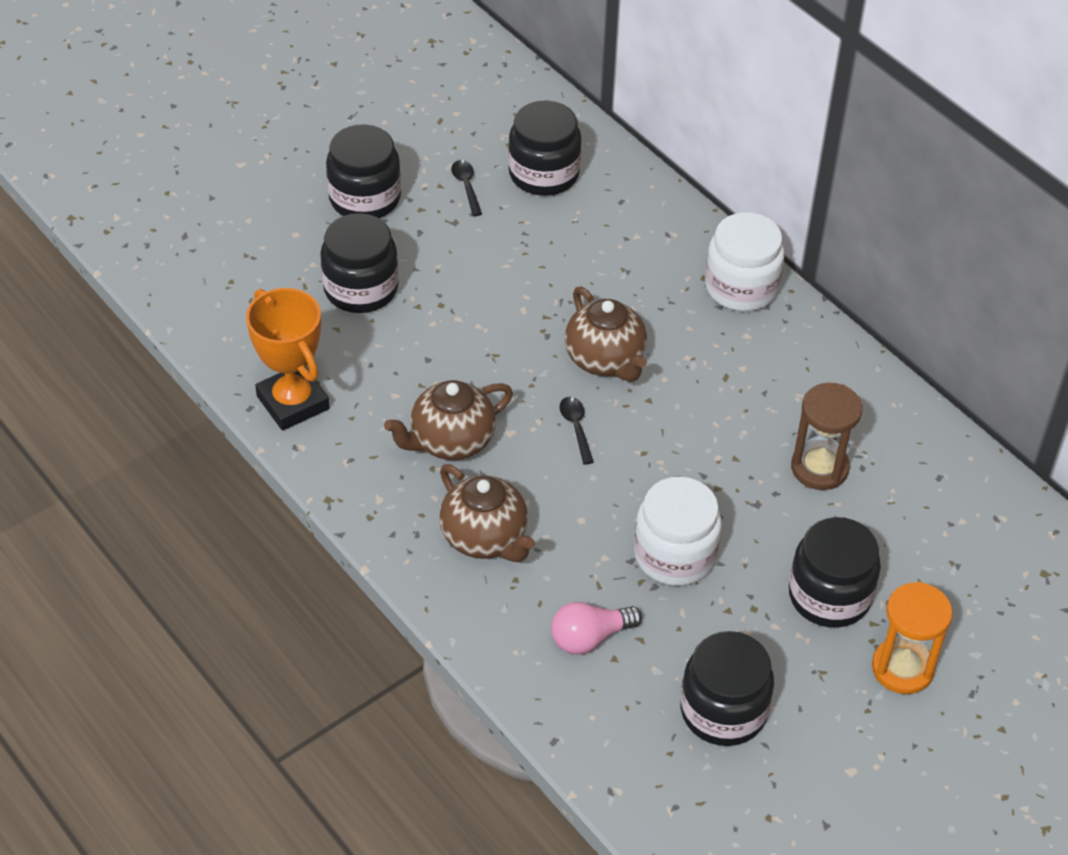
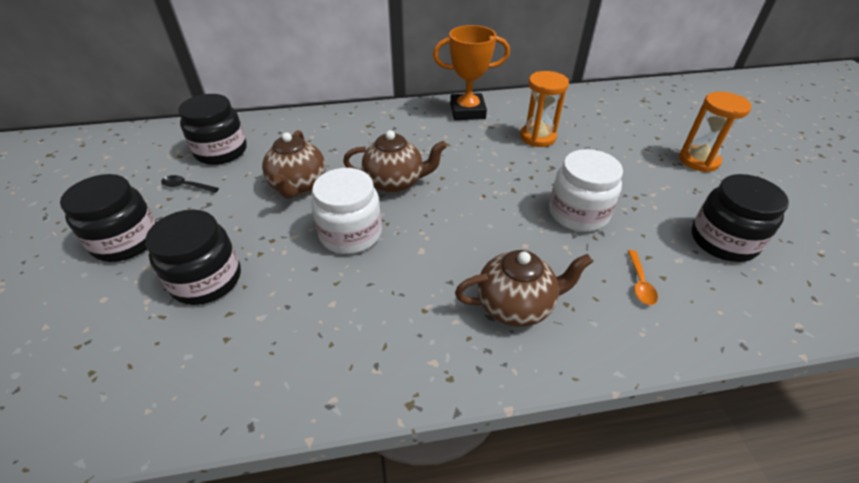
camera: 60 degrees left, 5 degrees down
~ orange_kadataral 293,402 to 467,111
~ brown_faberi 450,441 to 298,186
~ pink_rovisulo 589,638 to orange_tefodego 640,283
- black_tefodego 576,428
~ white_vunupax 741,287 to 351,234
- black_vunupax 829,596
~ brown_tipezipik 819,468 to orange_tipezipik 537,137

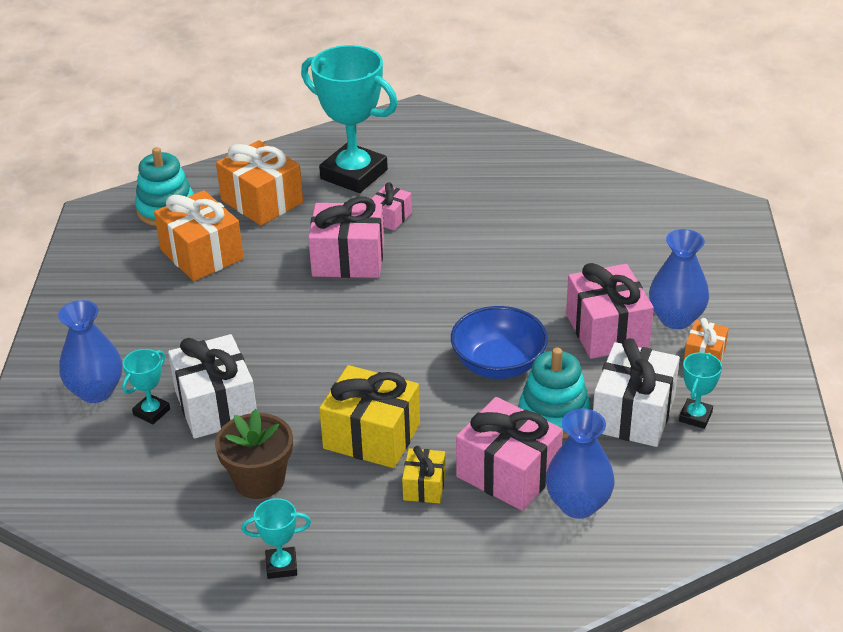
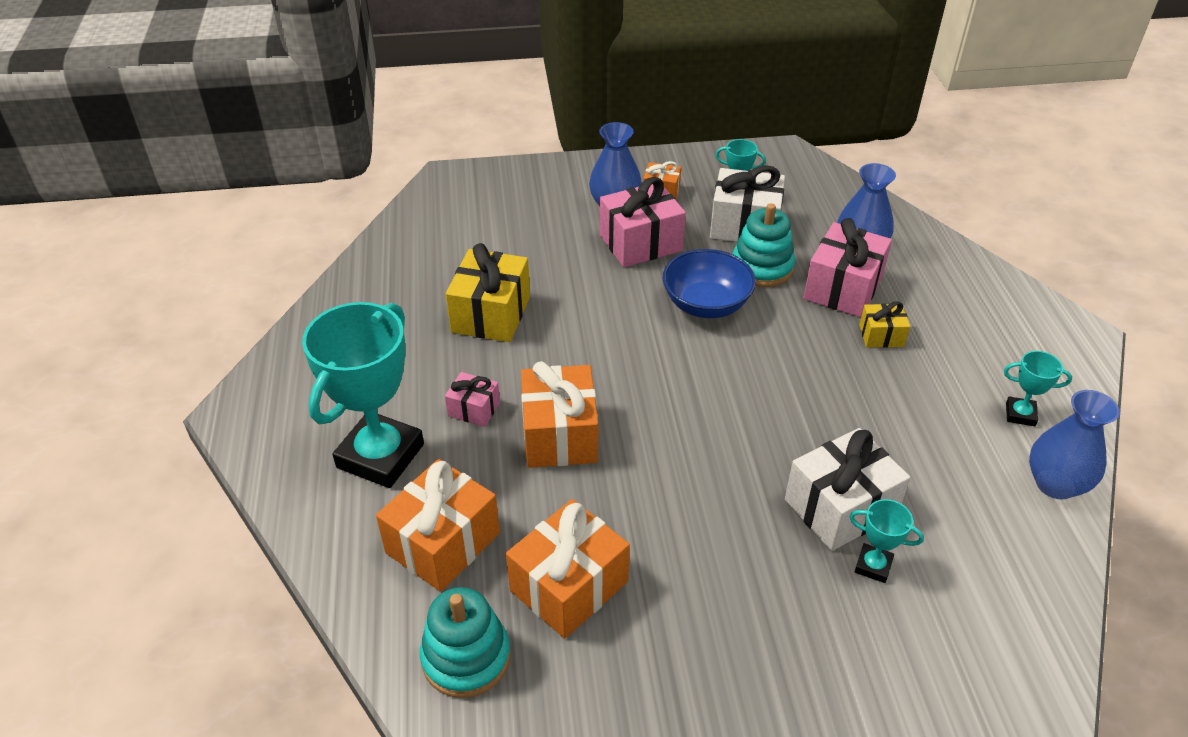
camera: 100 degrees left, 5 degrees up
~ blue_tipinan 96,391 to 1055,484
- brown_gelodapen 259,480
~ turquoise_kadataral 281,566 = 1020,414 60 degrees counterclockwise
~ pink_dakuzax 348,259 to orange_dakuzax 560,435
~ yellow_dakuzax 372,436 to 491,314

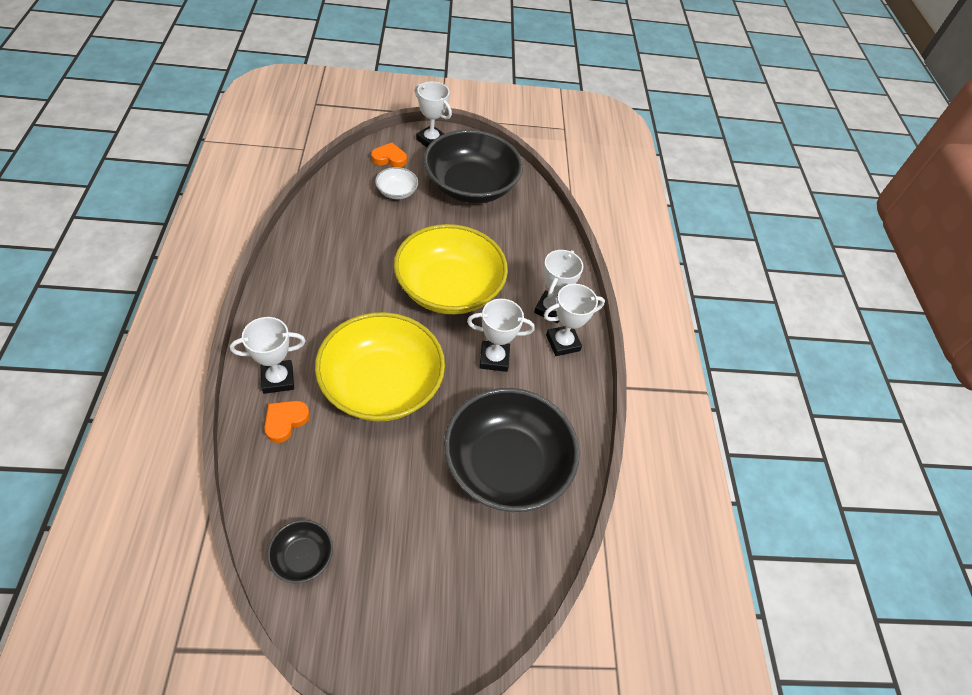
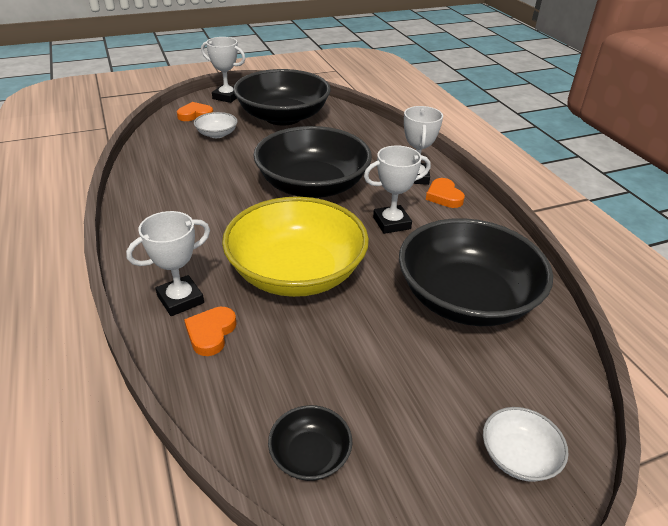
camera: 15 degrees left, 15 degrees down
~ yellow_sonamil 449,288 to black_sonamil 312,186
~ white_kadataral 563,343 to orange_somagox 444,196
+ white_sonamil 518,456

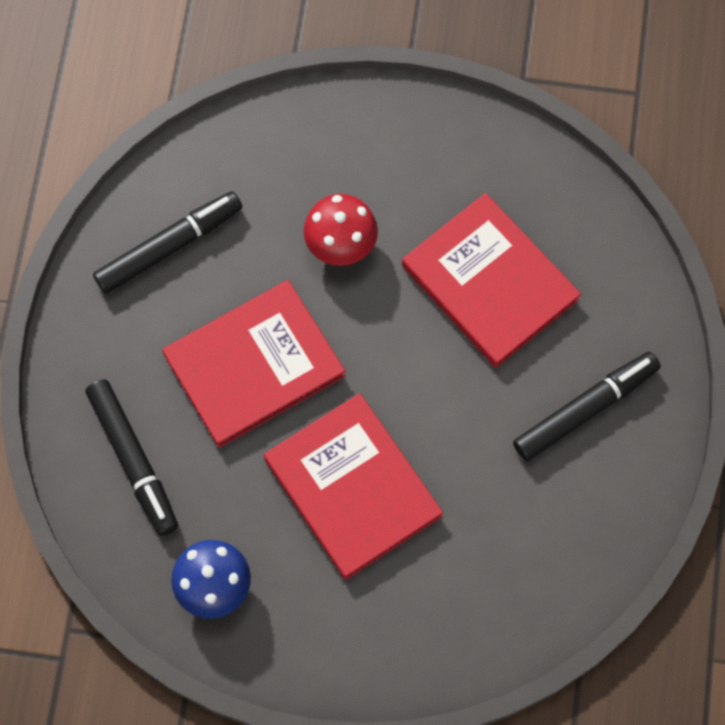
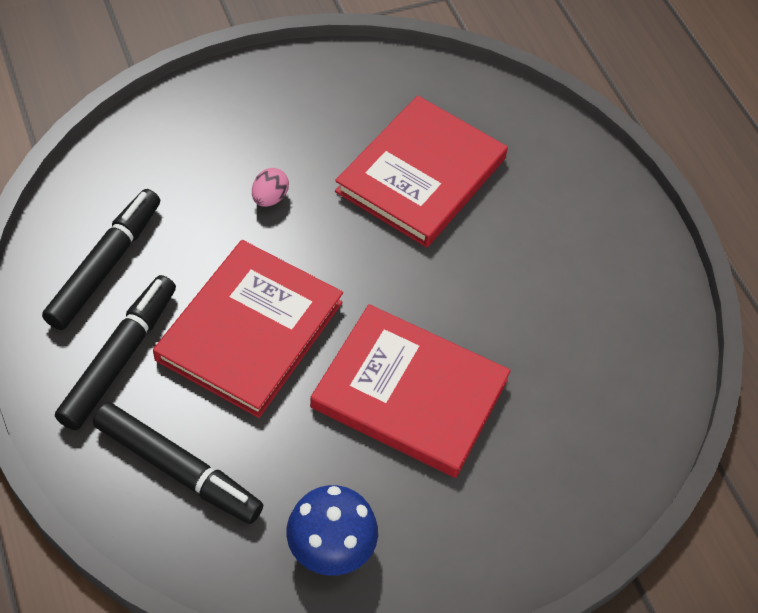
camera: 35 degrees left, 15 degrees down
~ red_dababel 341,244 to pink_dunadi 270,198
~ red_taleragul 489,283 = 421,175 75 degrees counterclockwise
~ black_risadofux 585,409 to 120,358

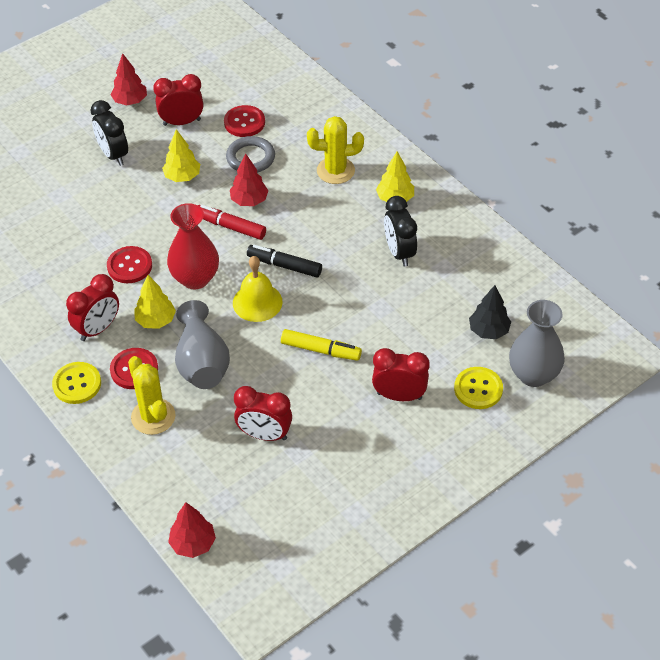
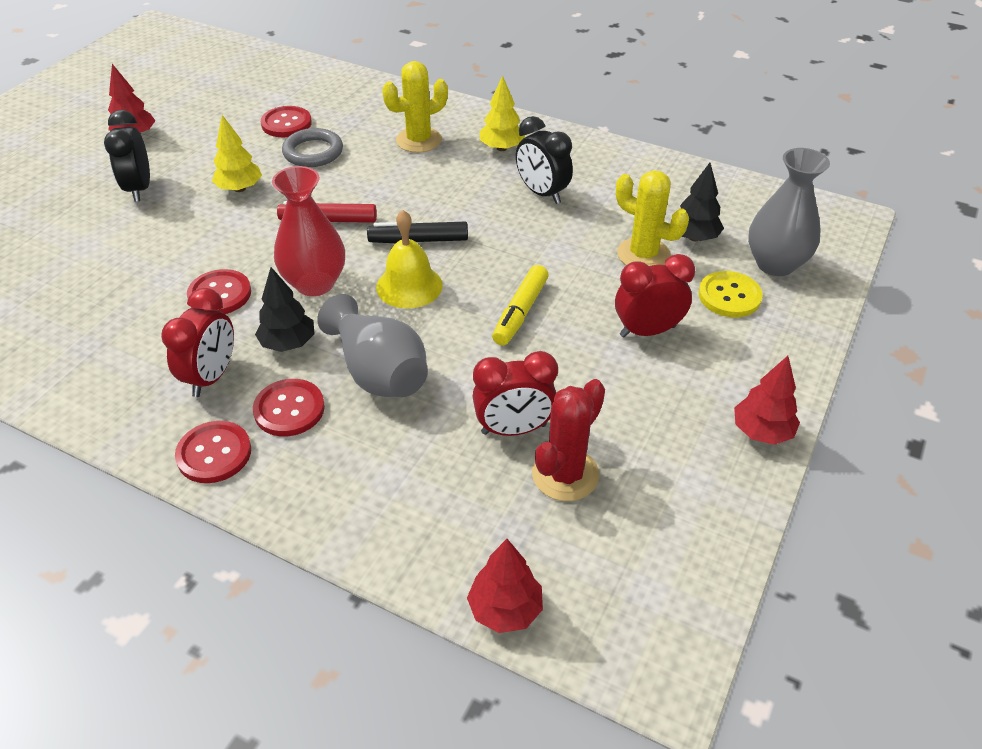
camera: 25 degrees left, 5 degrees down
~ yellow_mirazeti 77,384 to red_mirazeti 214,453
~ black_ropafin 113,155 = 139,189 45 degrees clockwise
~ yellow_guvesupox 153,417 to 643,254
~ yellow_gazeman 156,320 to black_gazeman 288,343
- red_ropafin 182,122
~ red_gazeman 249,201 to 761,432
~ yellow_risadofux 321,350 = 520,312 120 degrees clockwise
+ red_guvesupox 565,474

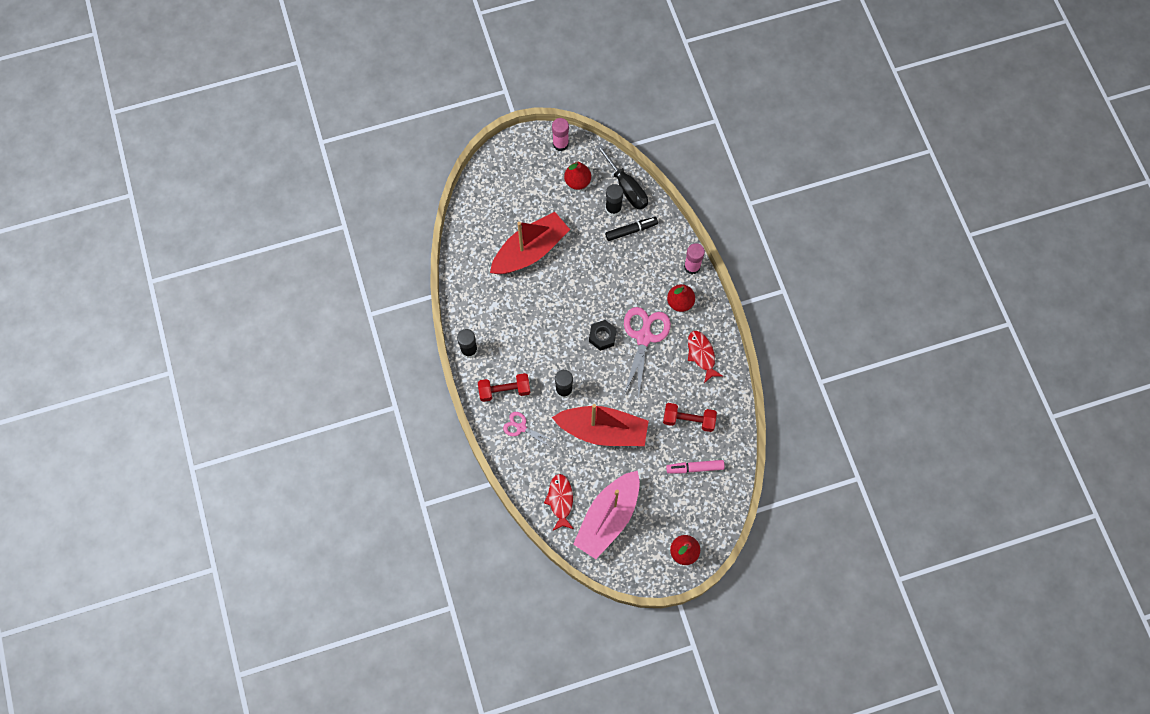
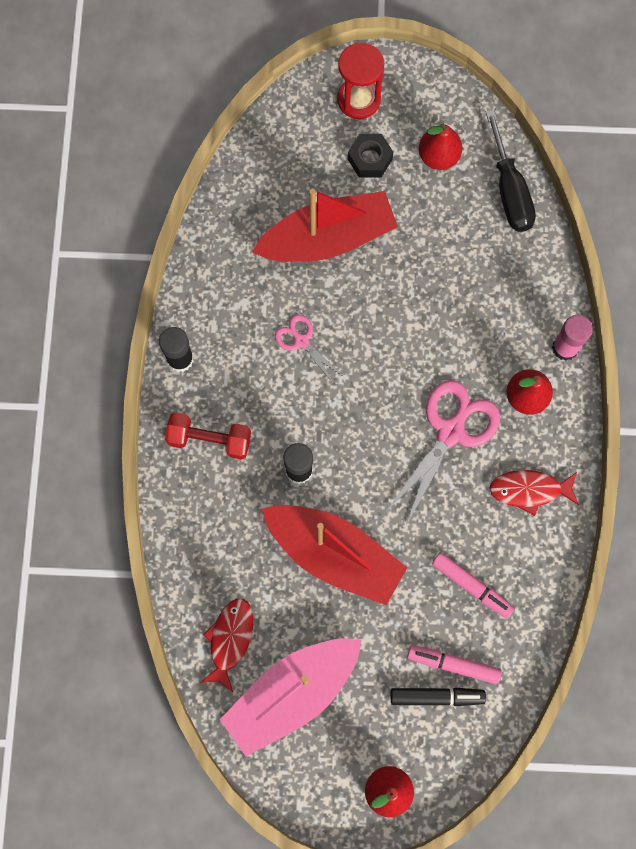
camera: 20 degrees right, 5 degrees up
~ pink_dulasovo 521,427 to 301,341
- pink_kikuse 560,144
~ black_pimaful 602,337 to 370,159
- black_kikuse 613,209
~ black_risadofux 631,230 to 436,696
~ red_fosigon 688,420 to pink_risadofux 471,586
~ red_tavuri 701,354 = 529,490 90 degrees counterclockwise
+ red_tipezipik 358,99

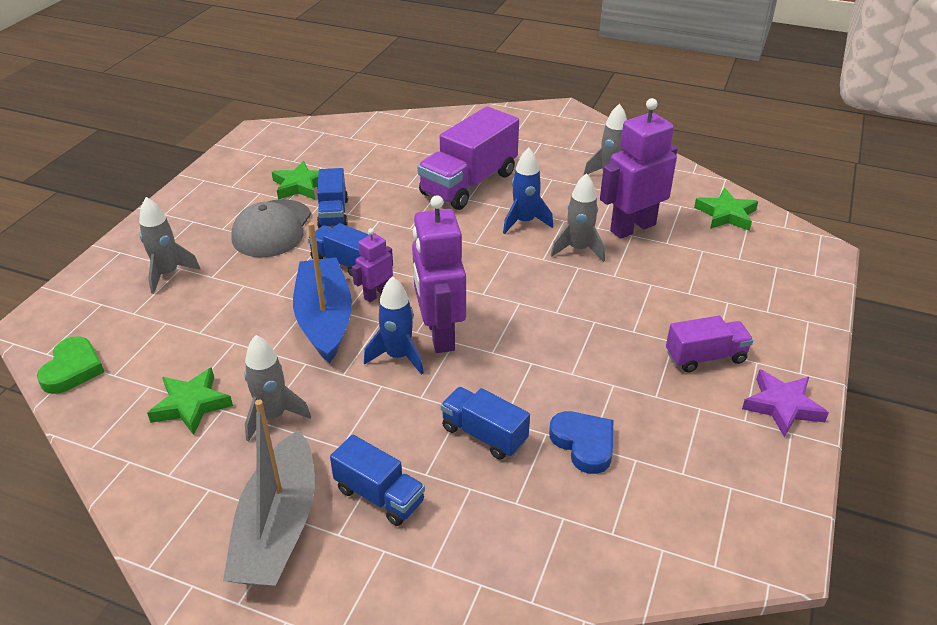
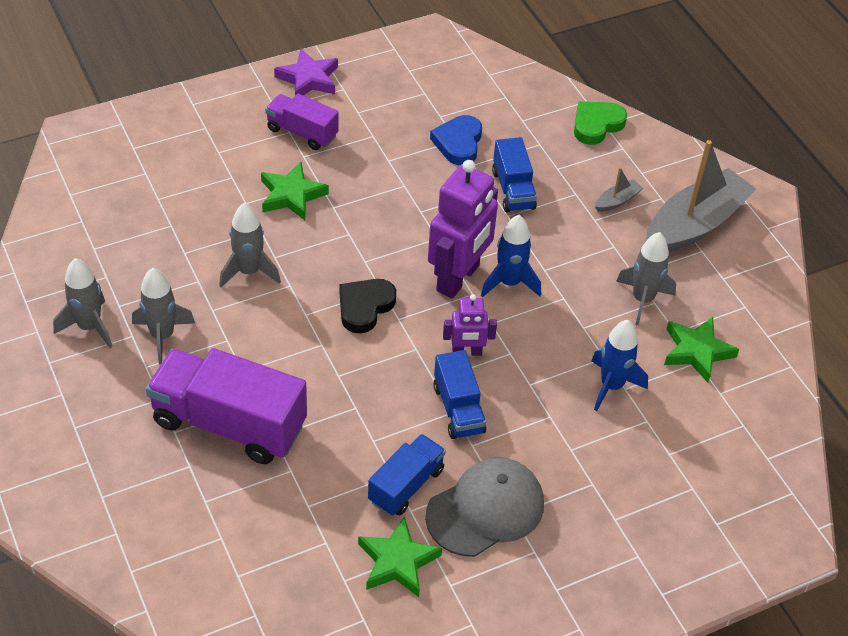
camera: 140 degrees left, 10 degrees up
~ green_somagox 73,369 to 596,125
~ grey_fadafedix 168,274 to 162,336
- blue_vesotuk 324,319
~ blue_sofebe 379,496 to grey_vesotuk 617,201
~ purple_sofebe 469,183 = 229,423 150 degrees counterclockwise
~ blue_fadafedix 524,222 to 611,386
- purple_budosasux 632,227
~ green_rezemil 726,214 to 291,195
+ black_somagox 365,307

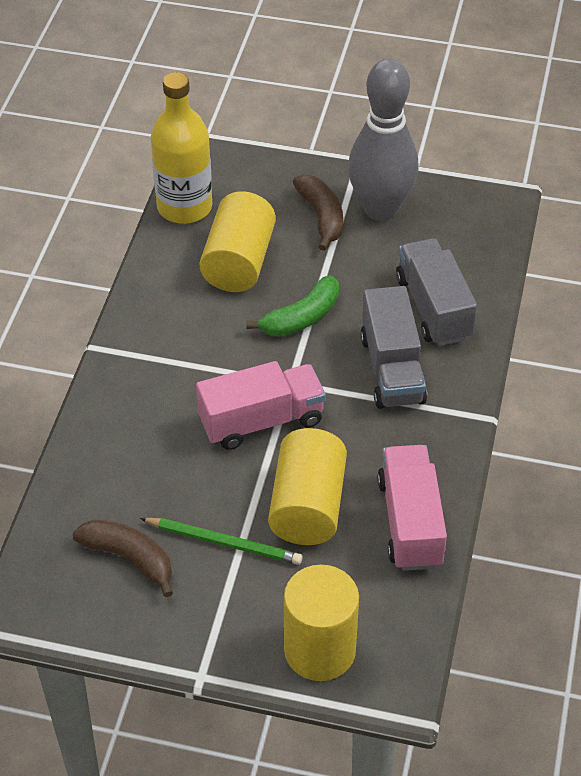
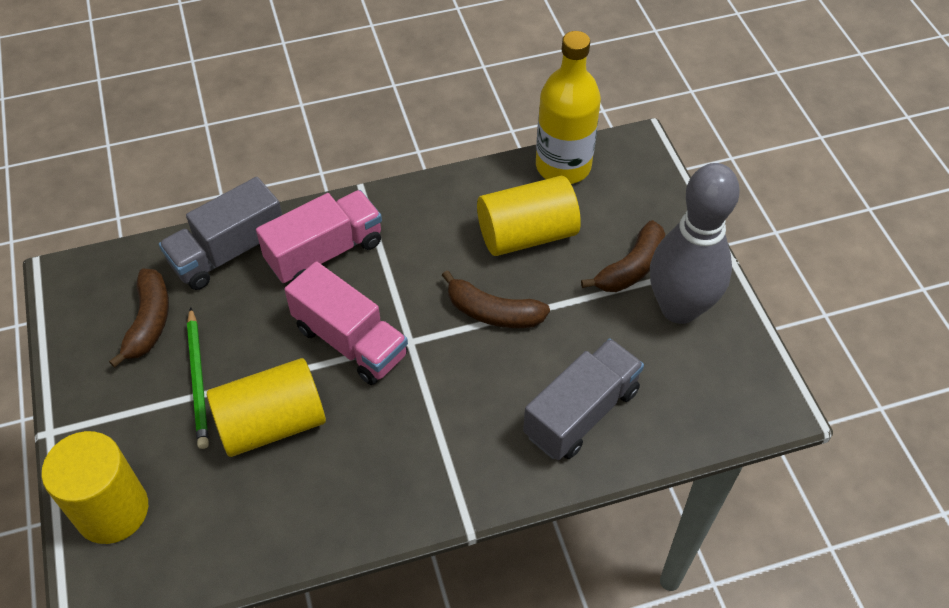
camera: 60 degrees right, 5 degrees up
~ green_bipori 301,318 to brown_bipori 493,312
~ grey_sofebe 392,369 to 228,252
~ pink_sofebe 410,522 to 325,252

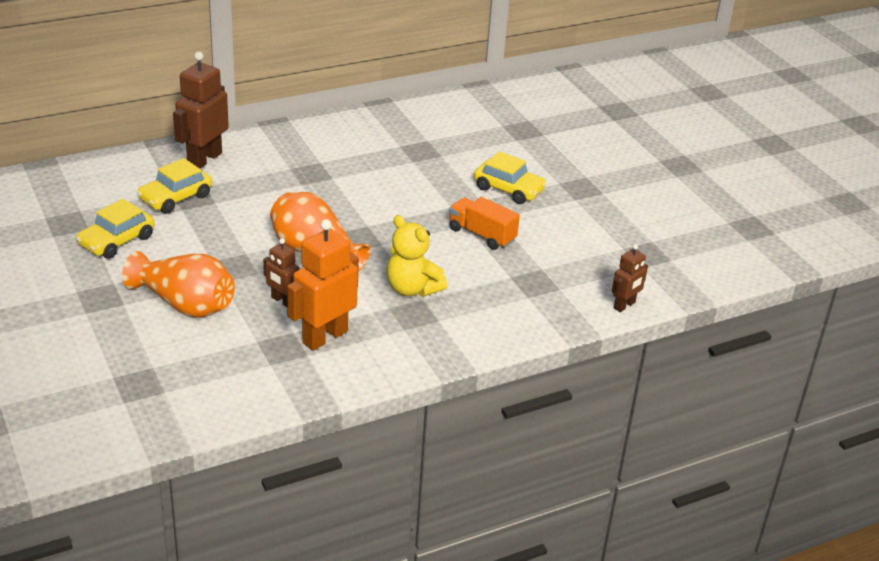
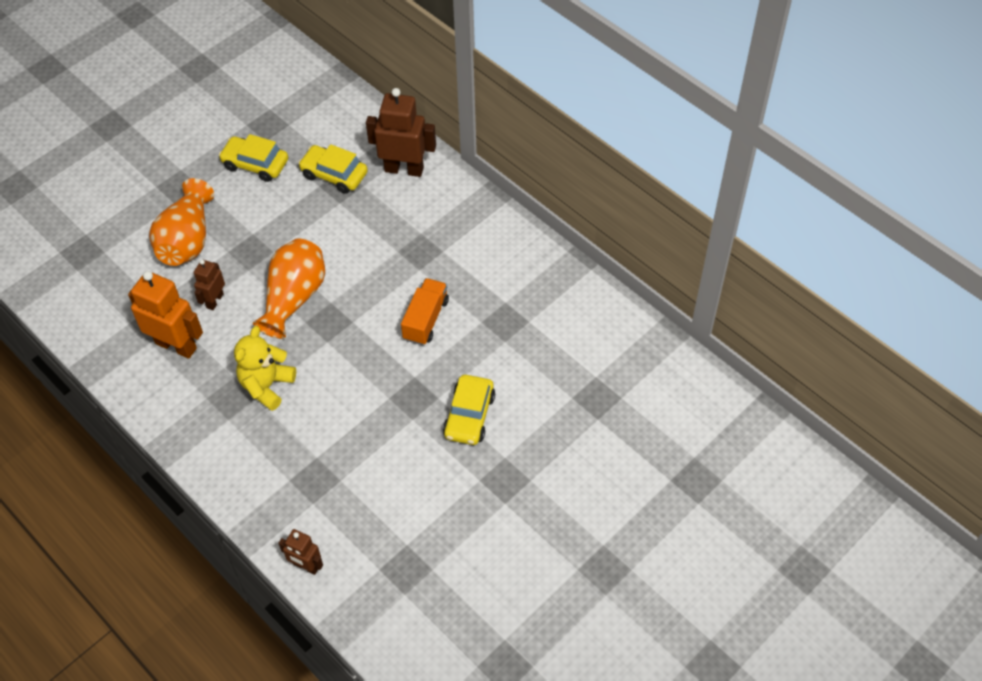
camera: 75 degrees right, 20 degrees up
~ orange_sofebe 482,235 to 425,319

